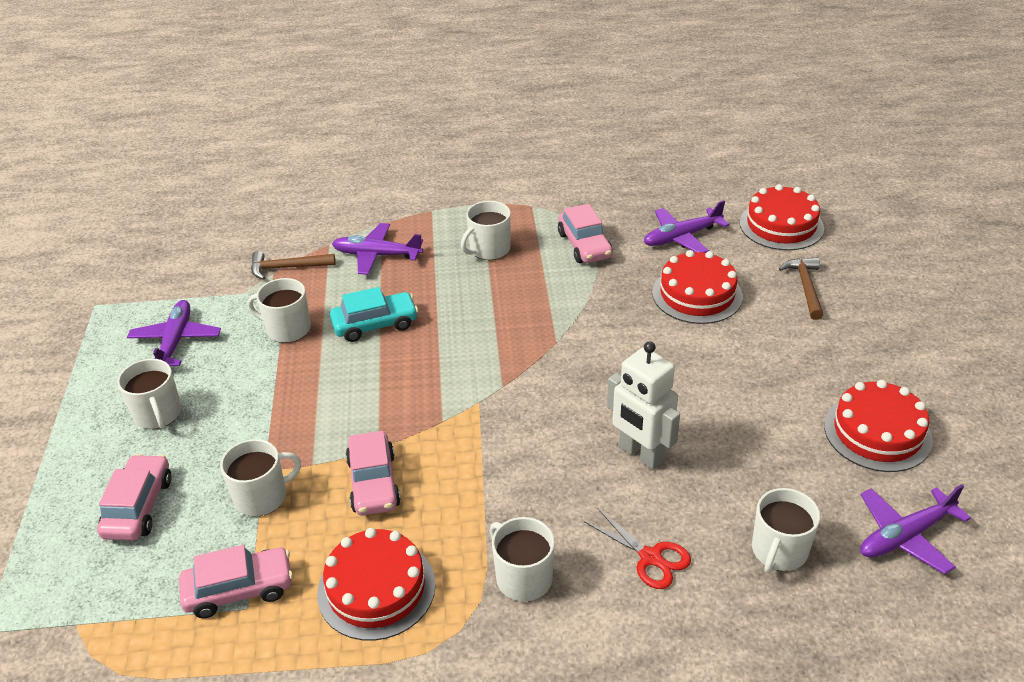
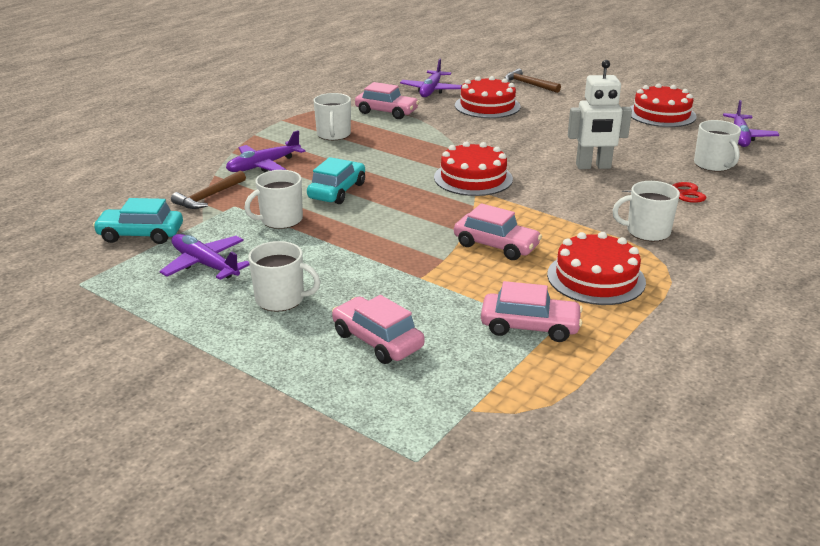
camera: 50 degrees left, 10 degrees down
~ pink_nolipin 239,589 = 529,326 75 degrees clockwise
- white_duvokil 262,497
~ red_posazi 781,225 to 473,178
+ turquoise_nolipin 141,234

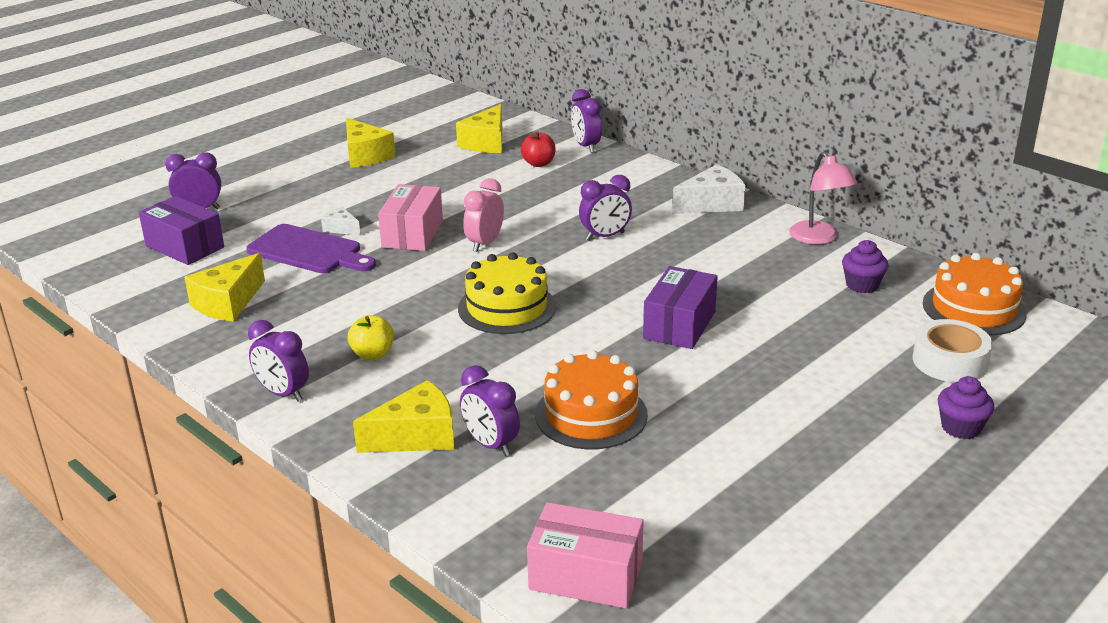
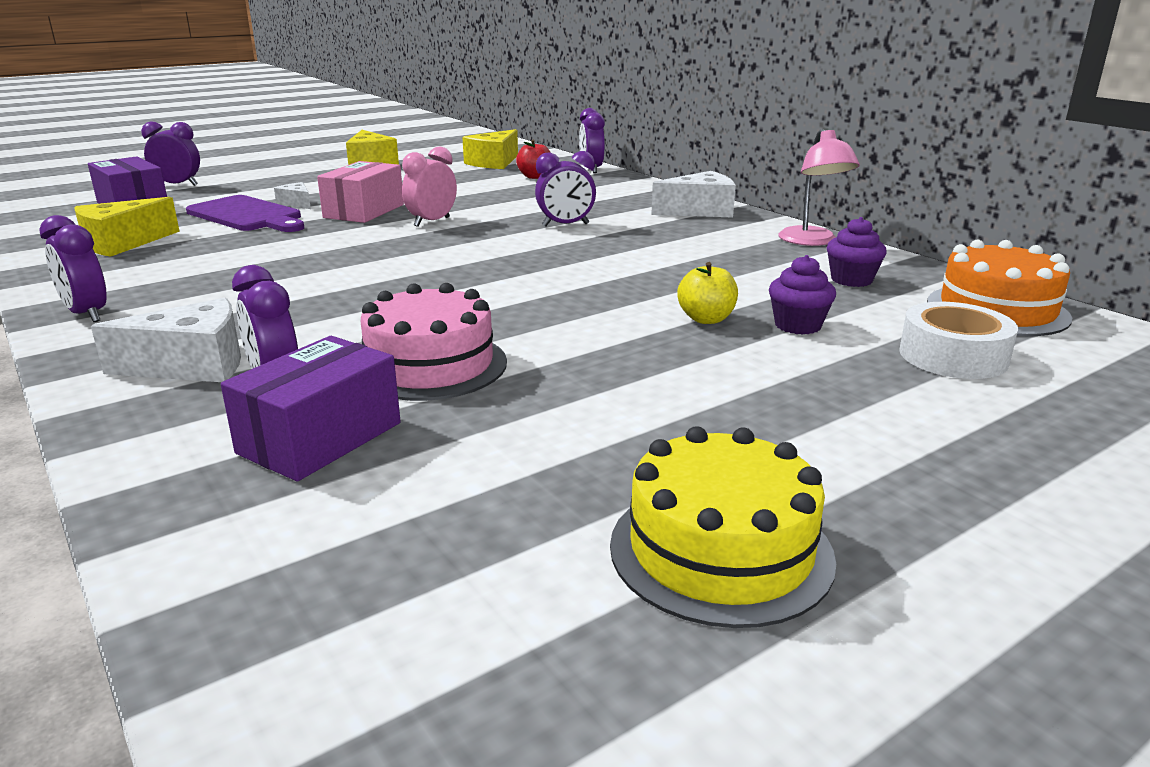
camera: 10 degrees right, 5 degrees down
~ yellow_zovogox 373,354 to 706,319
~ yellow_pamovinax 416,436 to white_pamovinax 193,365
~ yellow_posazi 507,307 to 720,550
- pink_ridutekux 586,576
~ orange_posazi 591,414 to pink_posazi 430,365
~ purple_ridutekux 679,325 to 320,438
~ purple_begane 961,428 to 798,325

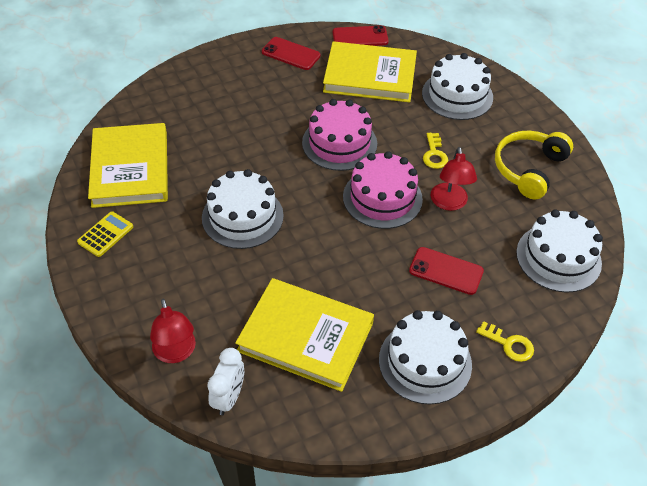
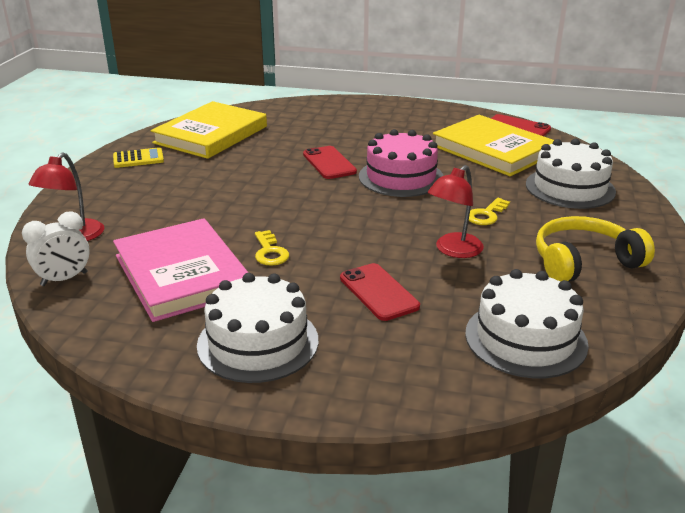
camera: 40 degrees right, 20 degrees down
- white_posazi 242,216
~ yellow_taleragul 305,336 to pink_taleragul 182,274
~ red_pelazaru 290,54 to 329,163
- pink_posazi 382,198
~ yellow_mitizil 509,344 to 270,252

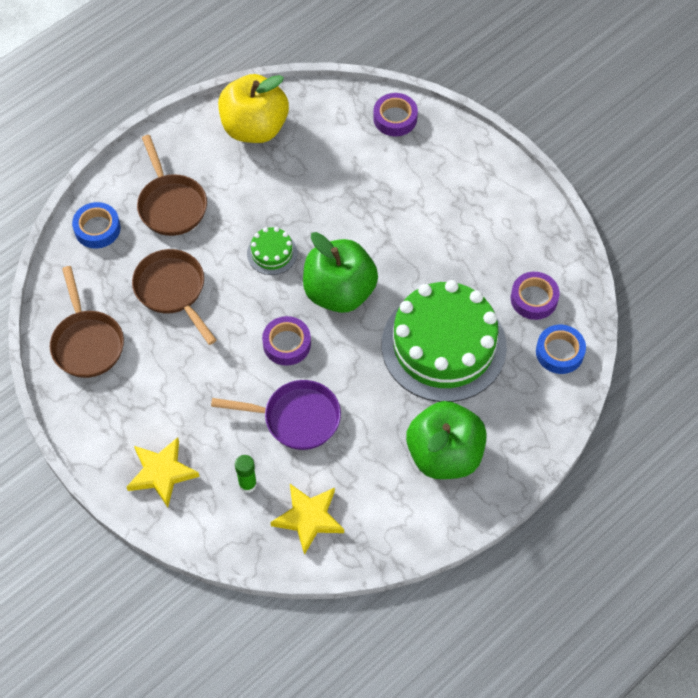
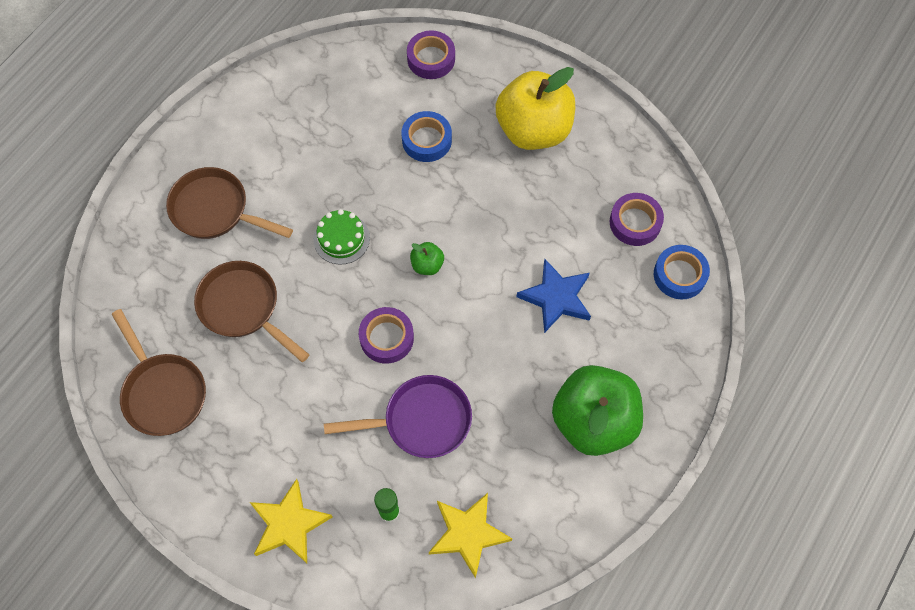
camera: 15 degrees left, 5 degrees up
~ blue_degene 97,229 to 427,140
~ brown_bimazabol 171,205 = 215,210 150 degrees clockwise
~ yellow_zovogox 254,128 to 533,130
~ green_zovogox 339,292 = 427,265 x0.41
~ green_posazi 443,346 to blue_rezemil 556,298

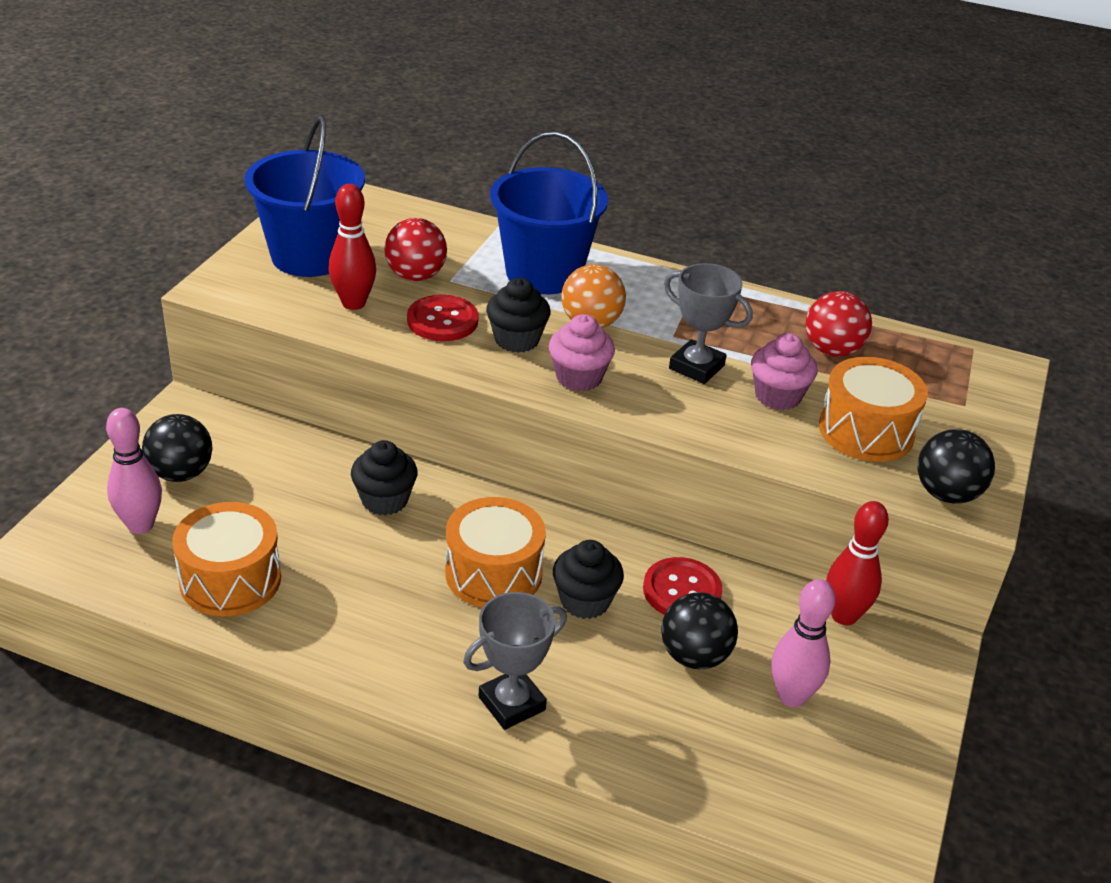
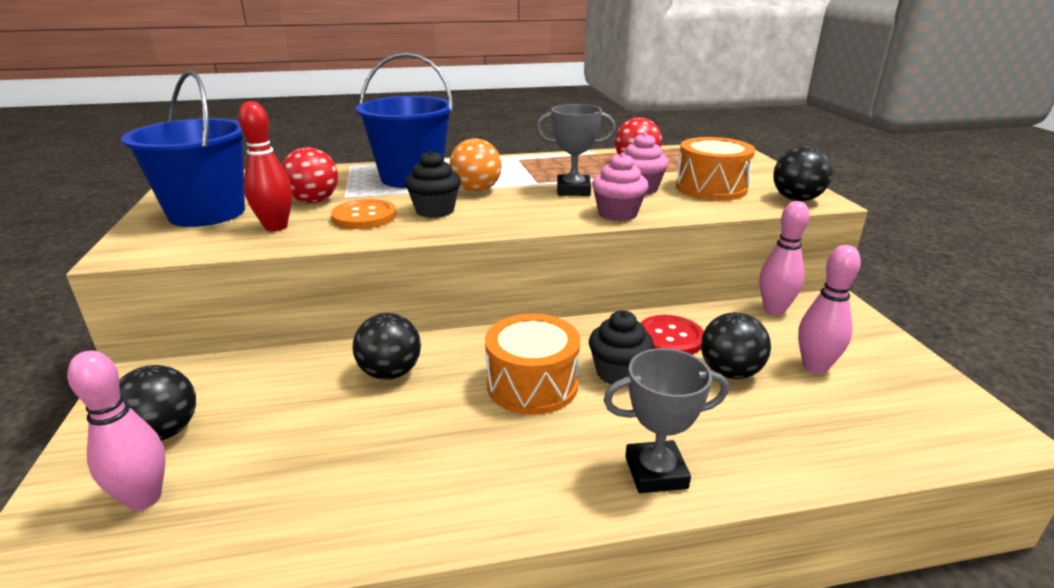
camera: 30 degrees left, 10 degrees down
- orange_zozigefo 230,580
~ black_begane 384,500 to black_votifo 390,373
~ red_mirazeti 442,321 to orange_mirazeti 364,216
~ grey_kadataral 512,703 = 656,472 60 degrees clockwise
~ pink_begane 579,377 to 617,214
~ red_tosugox 844,616 to pink_tosugox 774,310

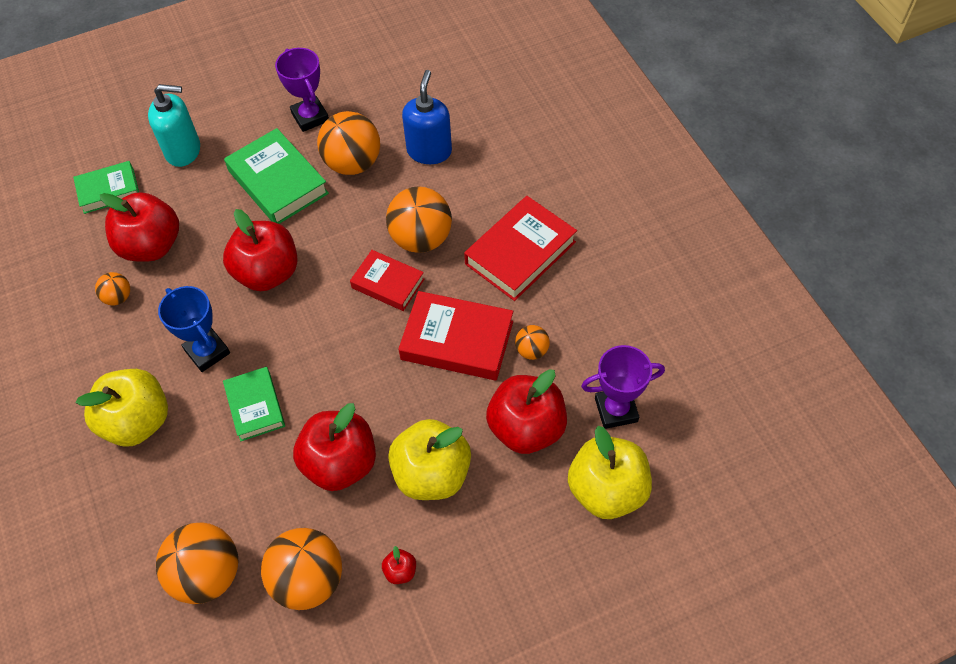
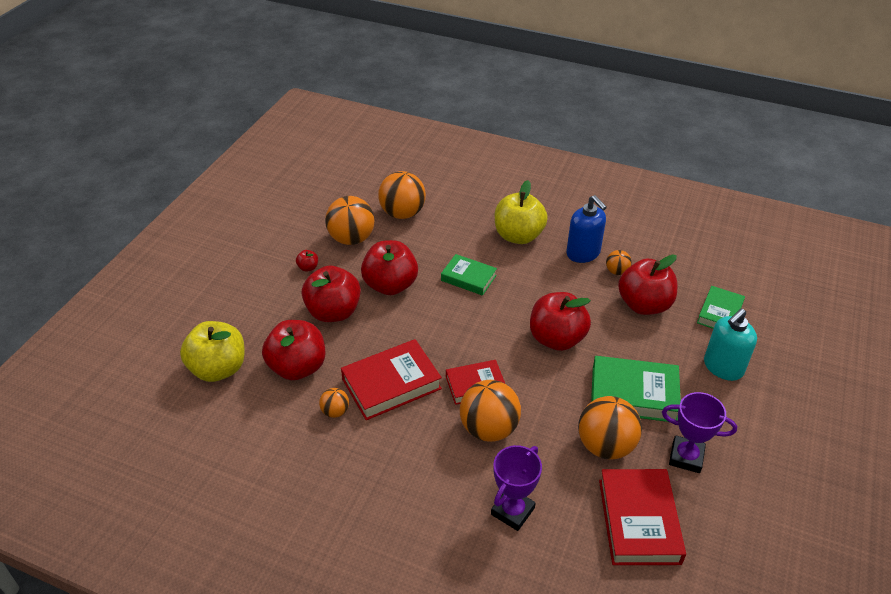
camera: 135 degrees right, 15 degrees down
- blue_kadataral 207,351
~ yellow_zovogox 432,474 to red_zovogox 333,312
~ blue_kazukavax 429,151 to 583,253
~ red_taleragul 520,253 to 639,521
~ purple_kadataral 616,410 to 512,511

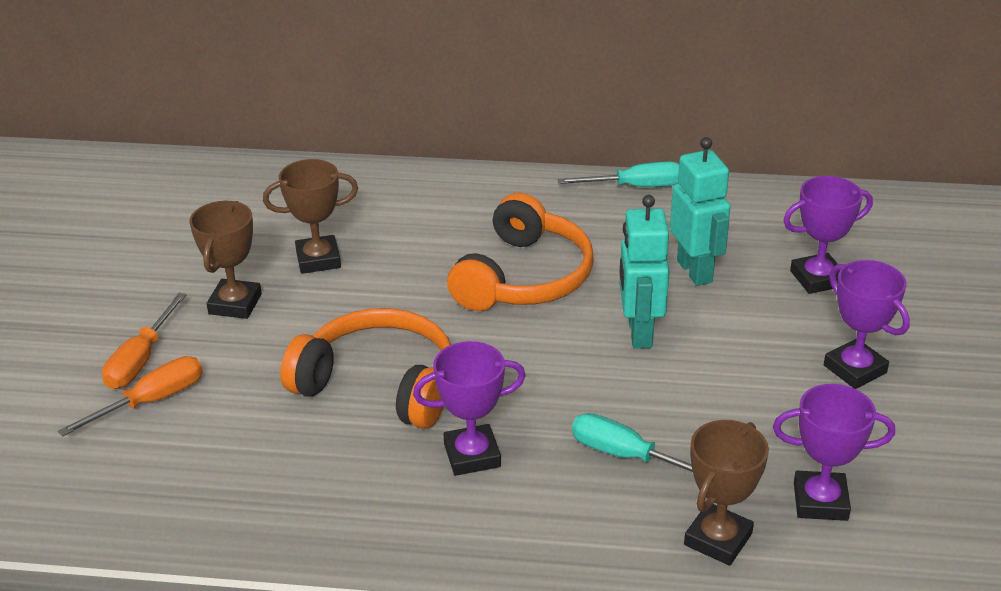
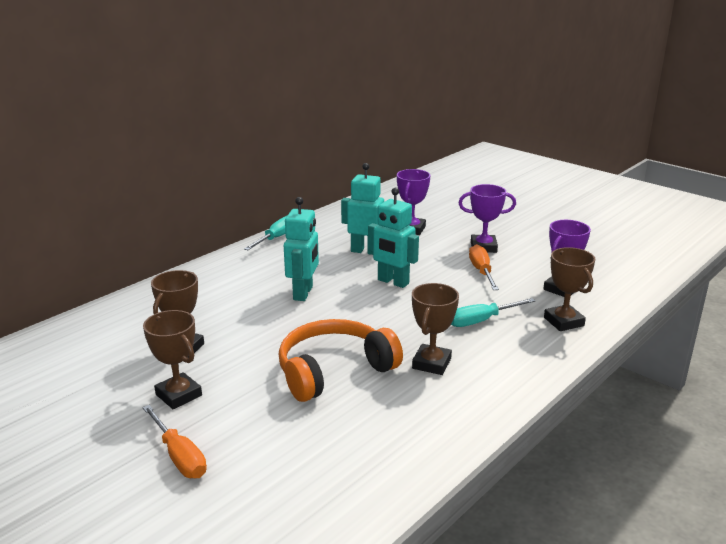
camera: 55 degrees left, 10 degrees down
~ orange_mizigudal 151,401 to 481,271
~ purple_kadataral 472,455 to brown_kadataral 431,363
~ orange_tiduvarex 524,277 to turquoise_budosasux 303,293

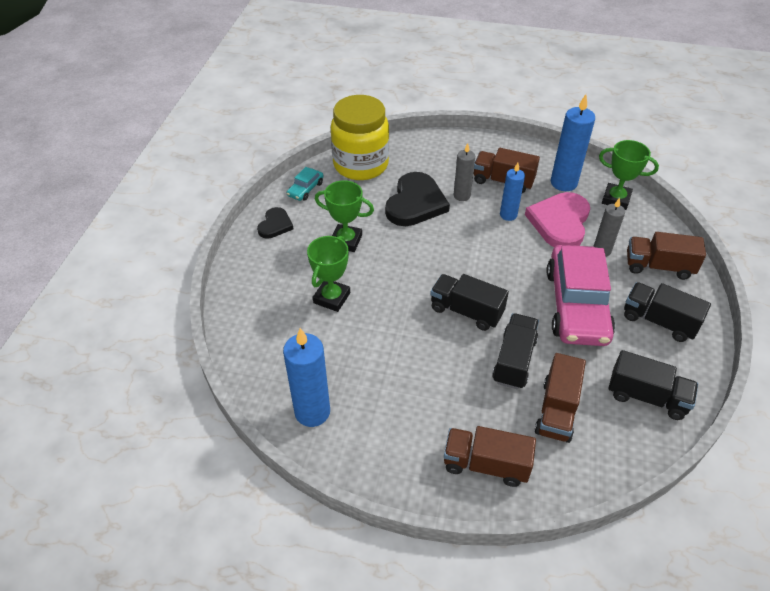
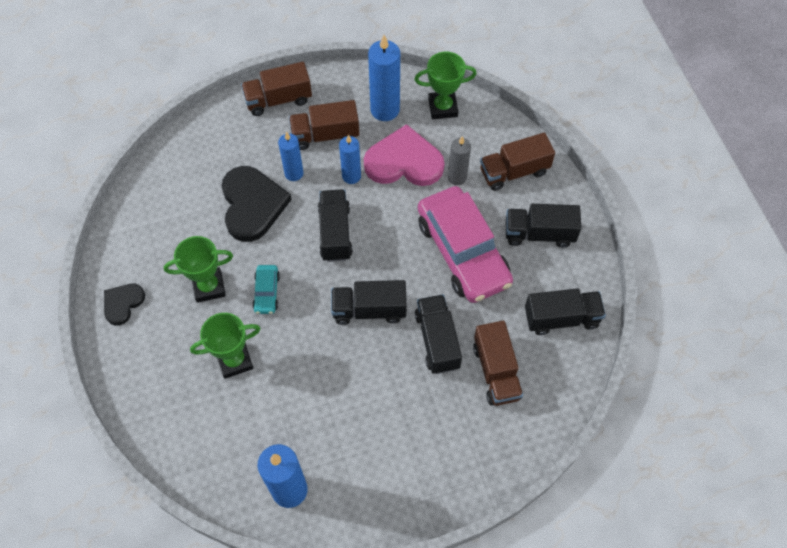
camera: 30 degrees left, 15 degrees up
~ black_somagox 275,225 = 123,303 135 degrees counterclockwise
~ turquoise_nolipin 305,189 to 266,292
~ green_kadataral 332,298 = 235,360 75 degrees clockwise
- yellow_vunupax 361,165
~ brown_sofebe 486,464 to 278,99
~ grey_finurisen 461,196 to blue_finurisen 294,173
~ pink_somagox 560,222 = 404,161 105 degrees clockwise
+ black_sofebe 335,233

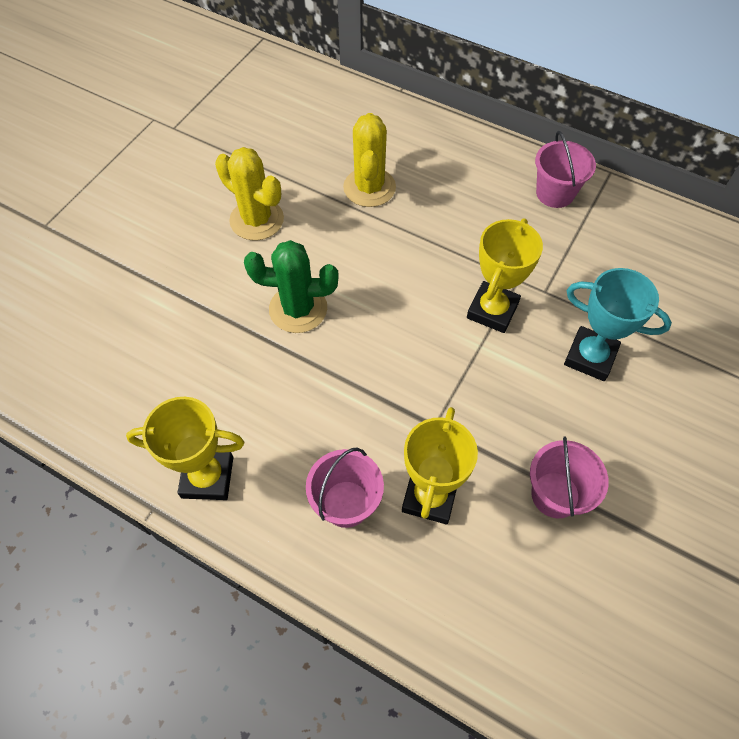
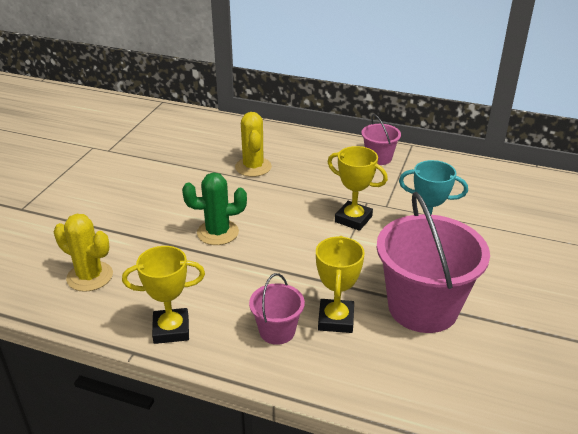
camera: 10 degrees left, 25 degrees down
~ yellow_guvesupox 257,220 to 90,276
~ yellow_kadataral 492,310 = 353,219 75 degrees counterclockwise
~ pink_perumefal 555,494 = 422,307 x2.02

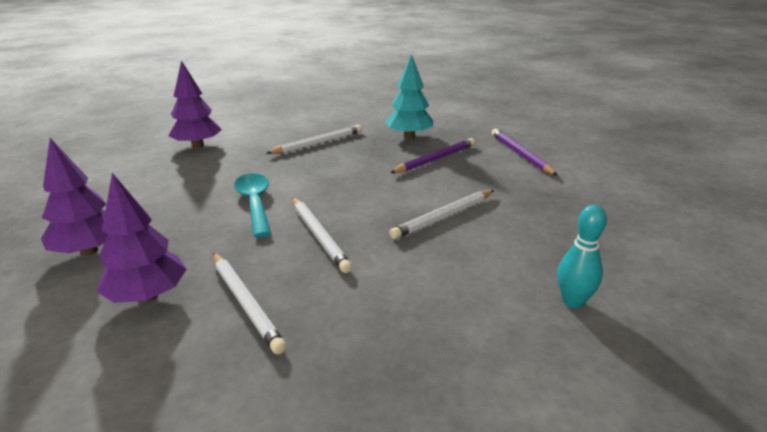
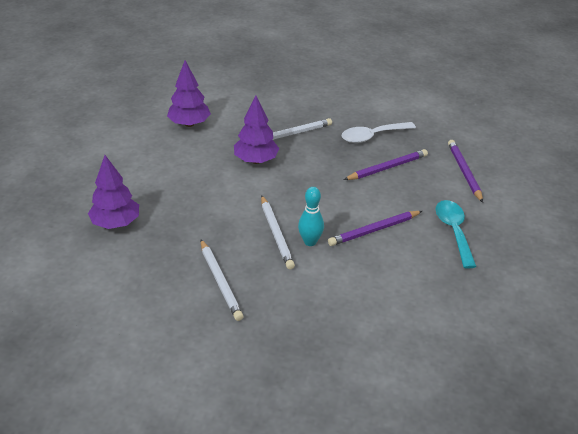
camera: 10 degrees right, 10 degrees up
~ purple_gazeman 148,296 to 256,160
~ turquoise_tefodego 255,203 to 454,231
~ turquoise_gazeman 409,136 to white_tefodego 372,136
~ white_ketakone 443,216 to purple_ketakone 373,230
~ turquoise_tosugox 573,301 to 310,242

